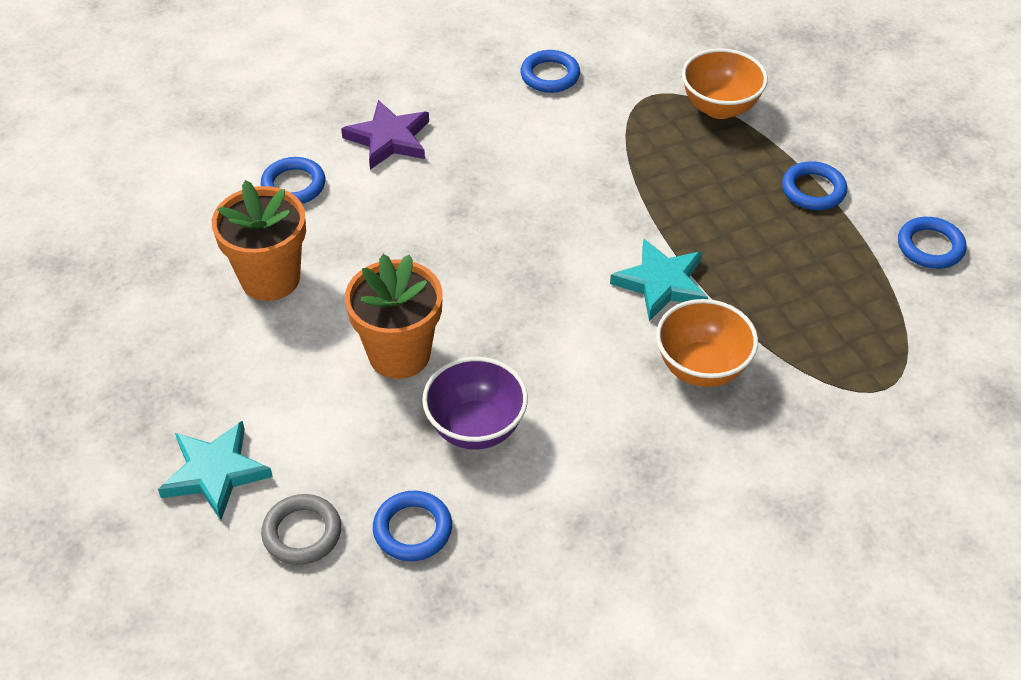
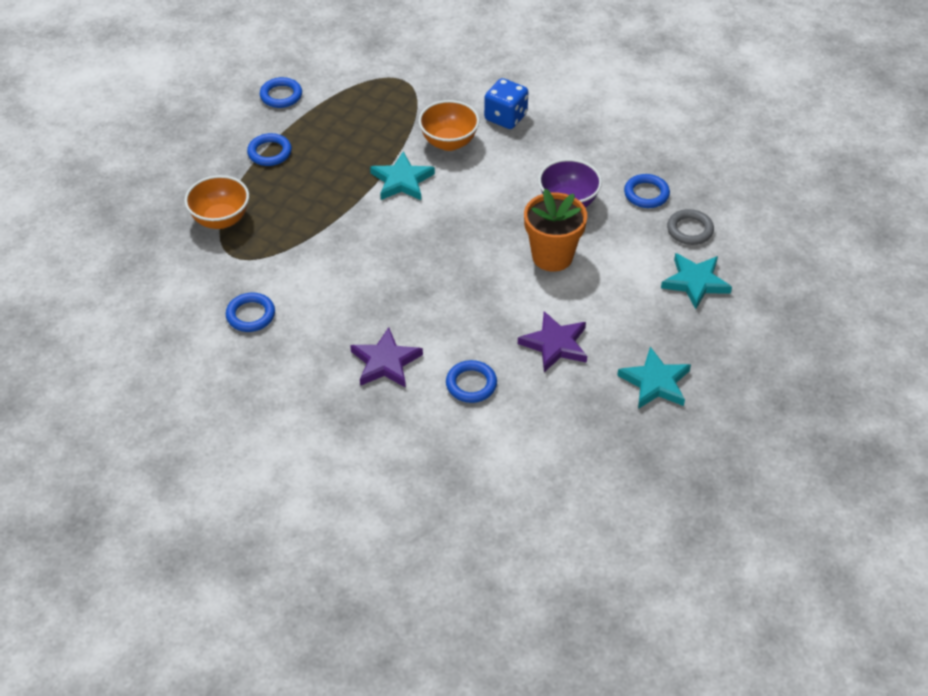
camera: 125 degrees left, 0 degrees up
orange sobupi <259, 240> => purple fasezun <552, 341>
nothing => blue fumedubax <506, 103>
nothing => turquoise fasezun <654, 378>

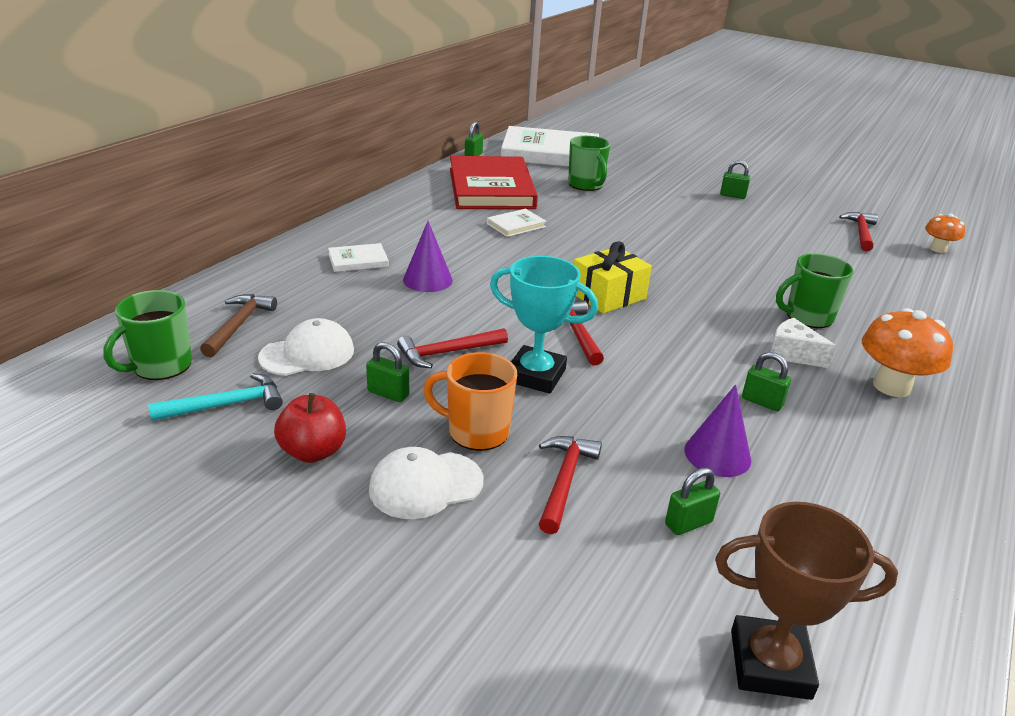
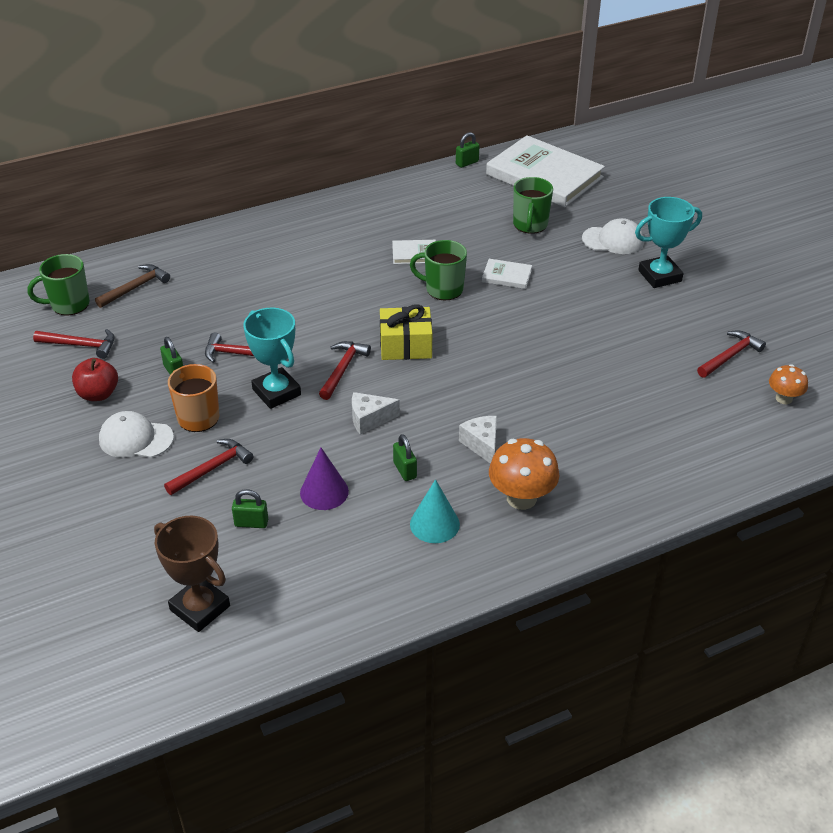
camera: 35 degrees right, 10 degrees up
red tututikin <494, 182> => nothing
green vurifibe <735, 179> => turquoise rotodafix <668, 242>
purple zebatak <428, 256> => nothing
white tututikin <358, 257> => white tututikin <507, 274>, shifted
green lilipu <814, 290> => green lilipu <438, 270>, shifted
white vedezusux <306, 347> => white vedezusux <613, 236>, shifted
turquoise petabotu <215, 397> => red petabotu <74, 344>
nothing => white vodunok <376, 413>
nothing => turquoise zebatak <435, 511>

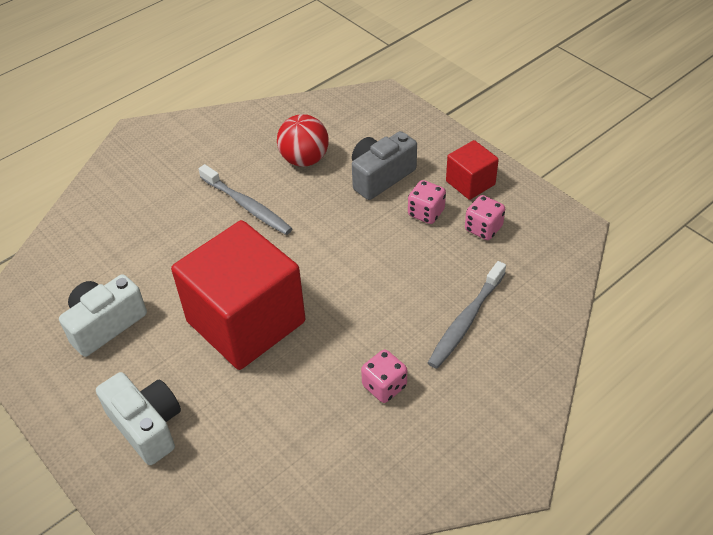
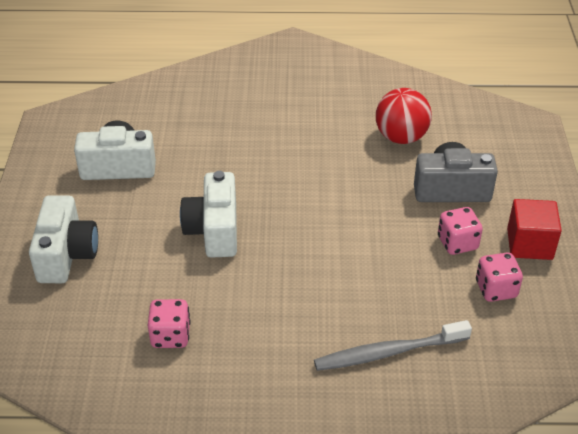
camera: 40 degrees right, 5 degrees down
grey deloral <246, 199> => nothing
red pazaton <238, 295> => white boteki <208, 214>
pink fumedubax <384, 376> => pink fumedubax <169, 323>, shifted

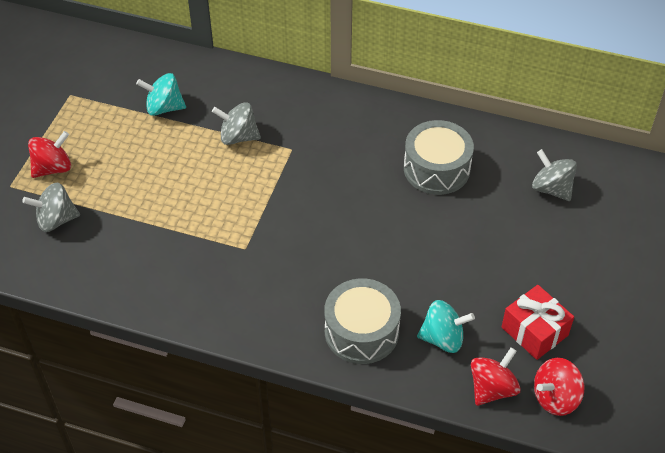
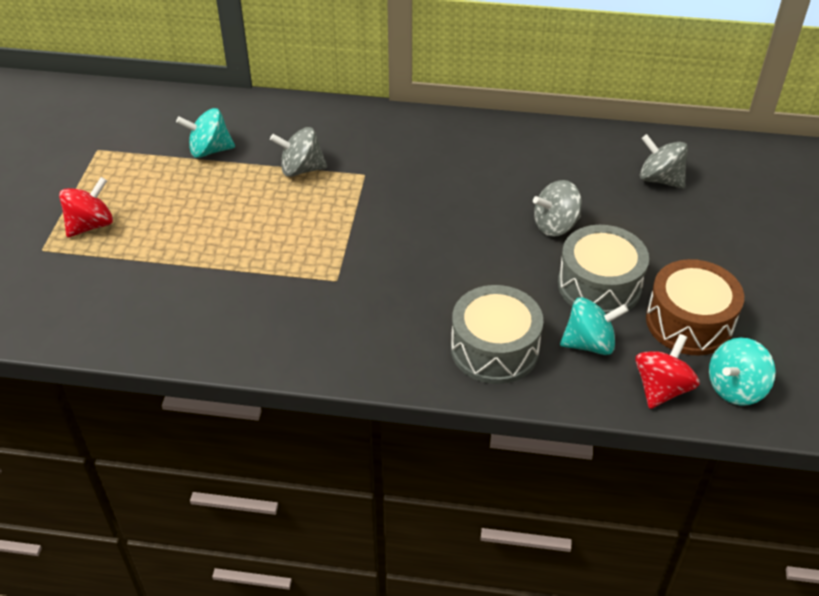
camera: 10 degrees left, 5 degrees down
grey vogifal <439, 157> => grey vogifal <603, 269>, shifted
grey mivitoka <51, 207> => grey mivitoka <557, 208>, shifted
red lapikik <538, 322> => brown vogifal <695, 307>
red mivitoka <559, 387> => turquoise mivitoka <742, 372>

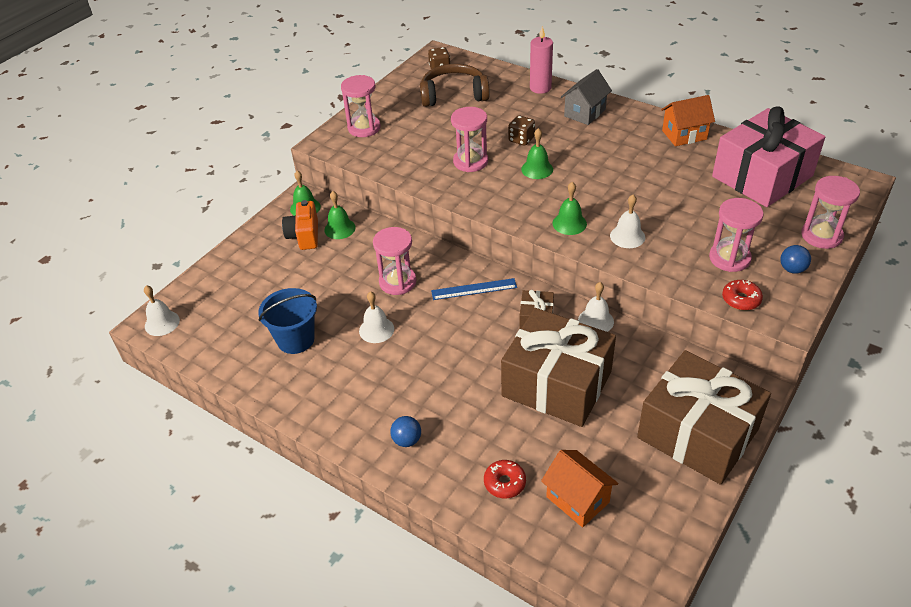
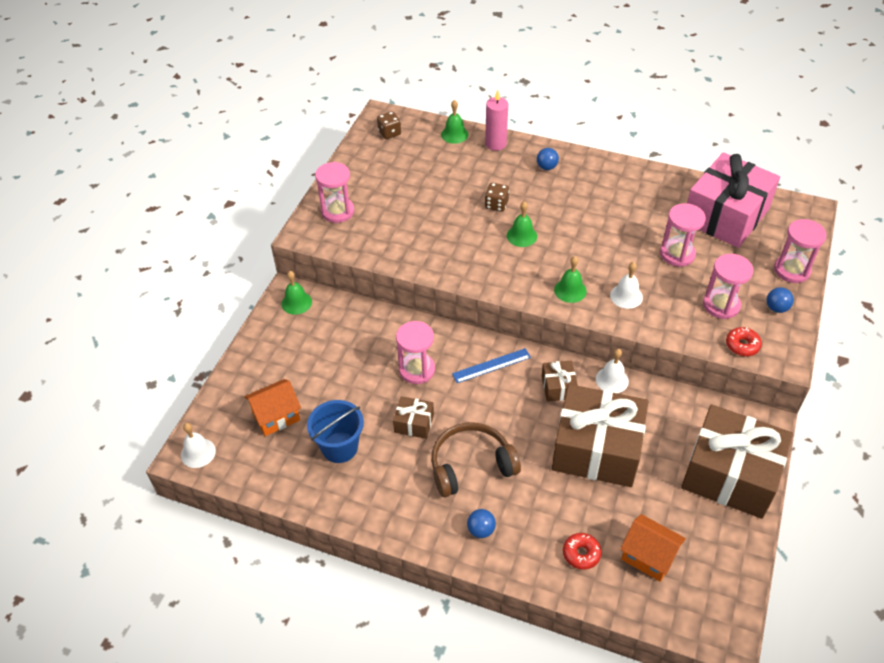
camera: 15 degrees left, 5 degrees up
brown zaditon <455, 85> => brown zaditon <476, 459>, shifted
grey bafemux <586, 97> => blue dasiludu <548, 159>
orange bafemux <688, 120> => orange bafemux <272, 407>, shifted
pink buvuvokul <469, 139> => pink buvuvokul <683, 235>, shifted
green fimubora <340, 215> => green fimubora <455, 122>, shifted
orange boteki <300, 225> => nothing
white fimubora <376, 317> => brown lapikik <413, 417>

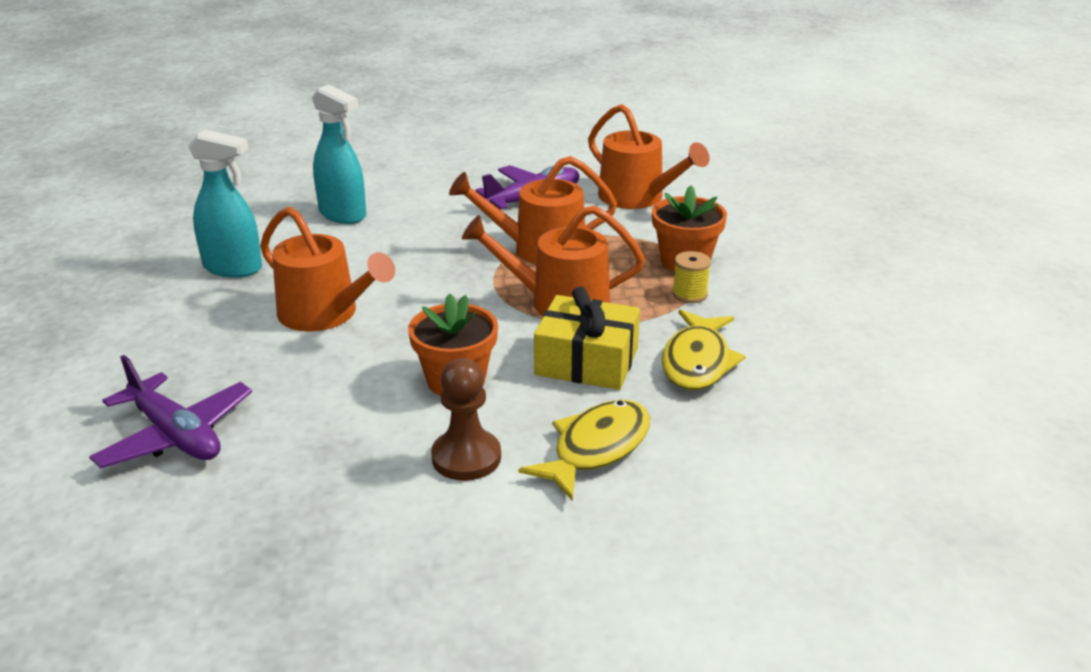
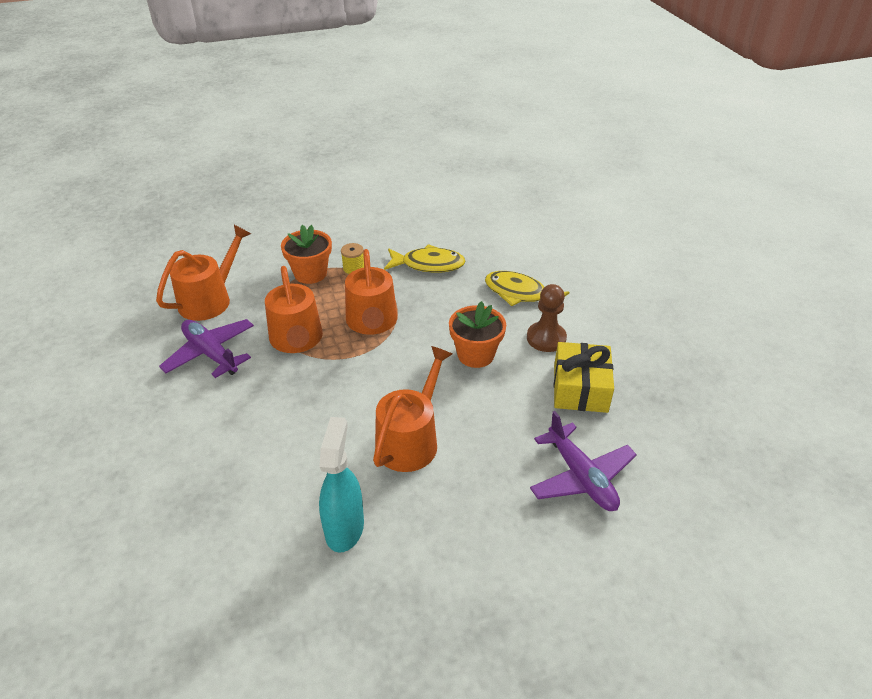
camera: 100 degrees left, 10 degrees up
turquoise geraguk <339, 154> => nothing
yellow lapikik <587, 338> => yellow lapikik <584, 377>, shifted
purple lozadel <170, 411> => purple lozadel <583, 461>, 120 degrees clockwise

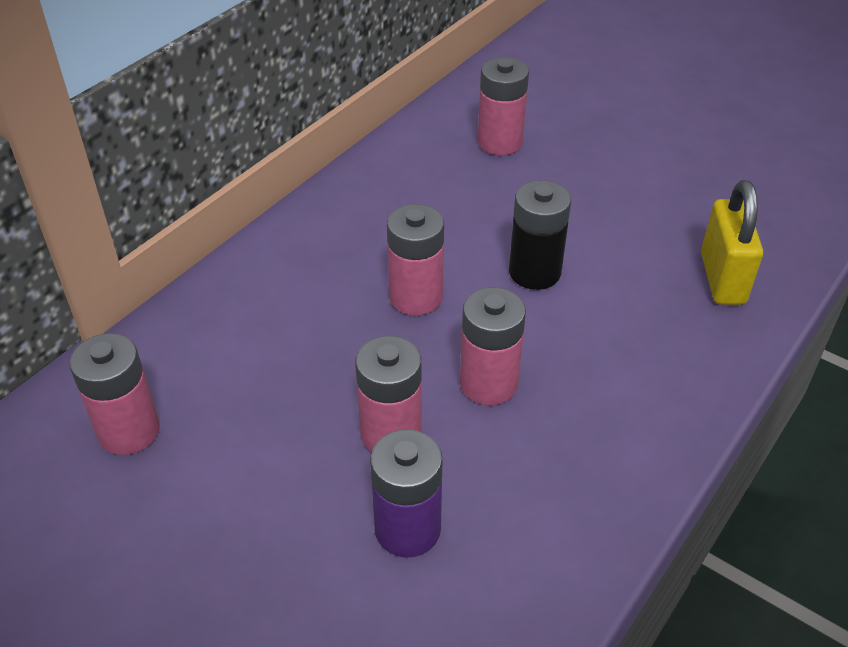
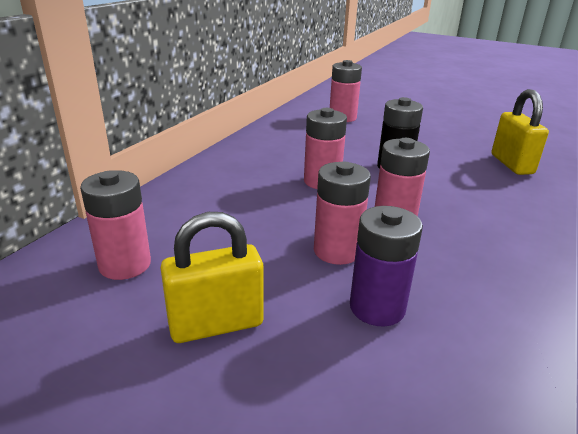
camera: 10 degrees left, 15 degrees down
nothing => yellow vurifibe <212, 277>

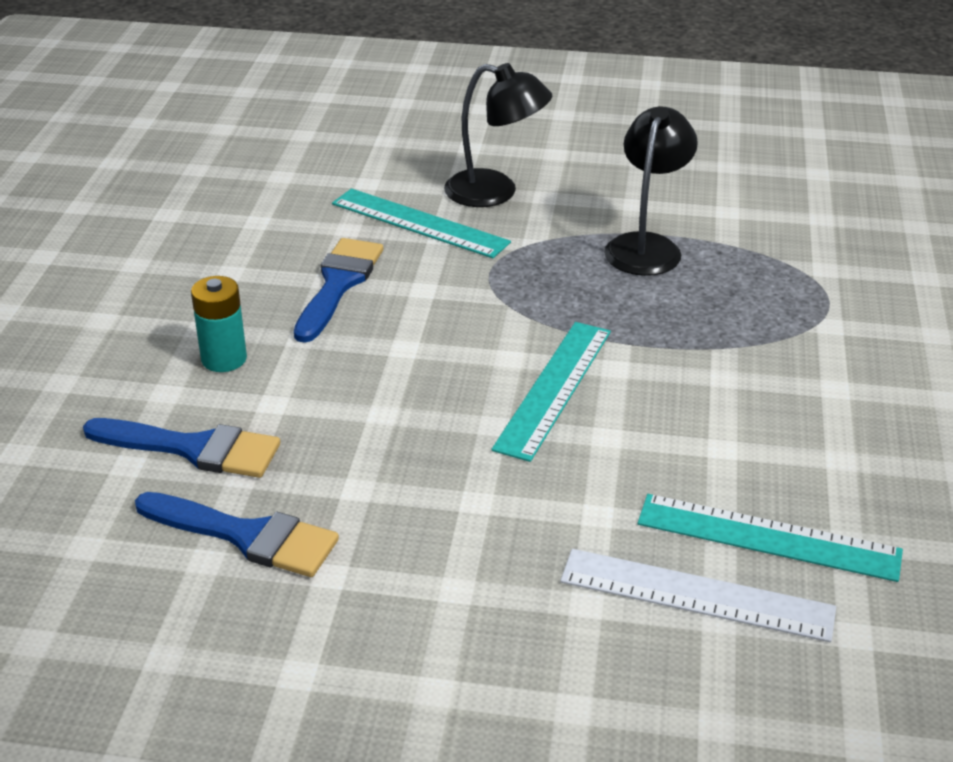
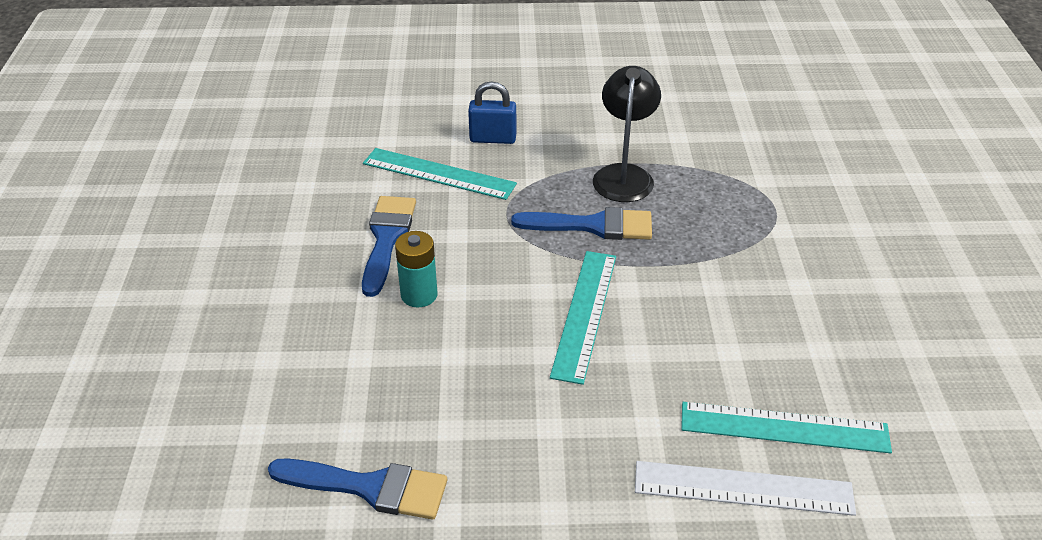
camera: 10 degrees left, 5 degrees up
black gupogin <498, 135> => blue vurifibe <492, 113>
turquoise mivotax <219, 324> => turquoise mivotax <416, 269>, shifted
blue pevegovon <181, 448> => blue pevegovon <581, 223>, shifted

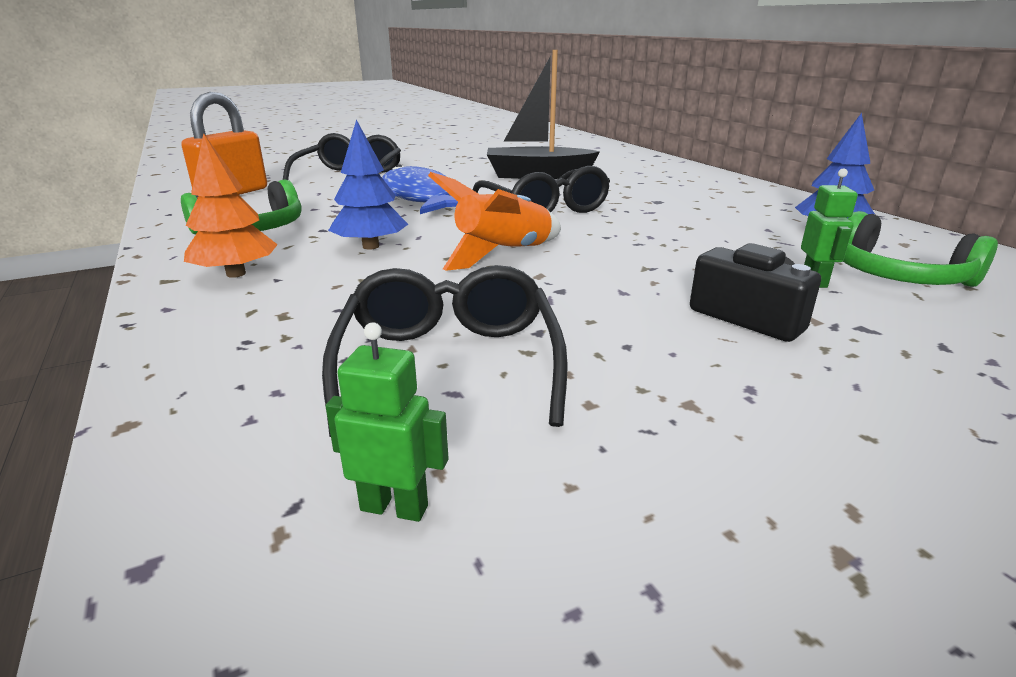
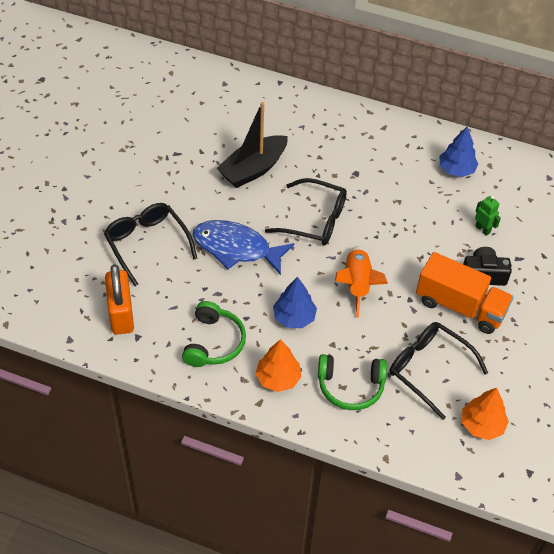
camera: 45 degrees left, 25 degrees up
green zaditon <920, 249> => green zaditon <352, 382>, shifted
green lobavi <386, 422> => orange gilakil <485, 414>
nothing => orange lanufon <465, 293>

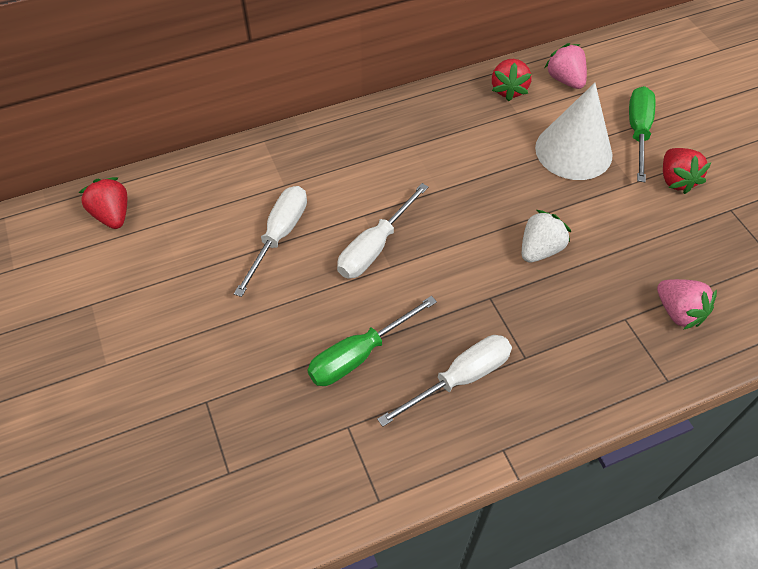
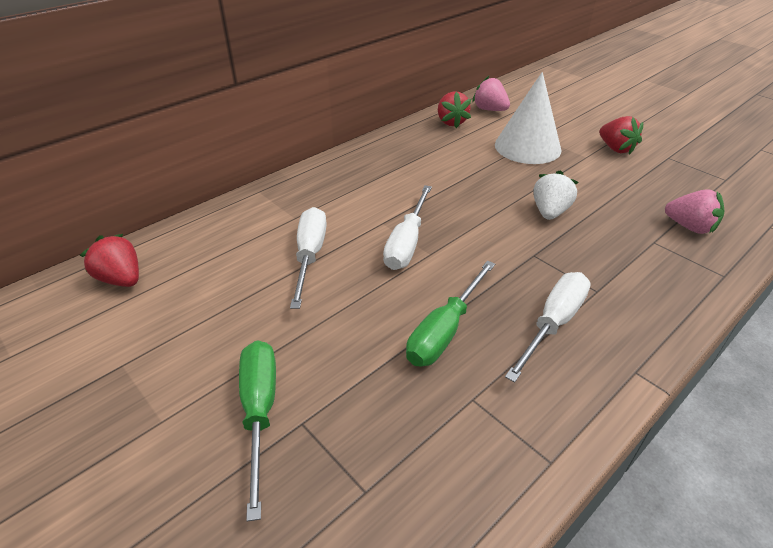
camera: 20 degrees left, 15 degrees down
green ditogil <642, 134> => green ditogil <257, 431>, shifted

